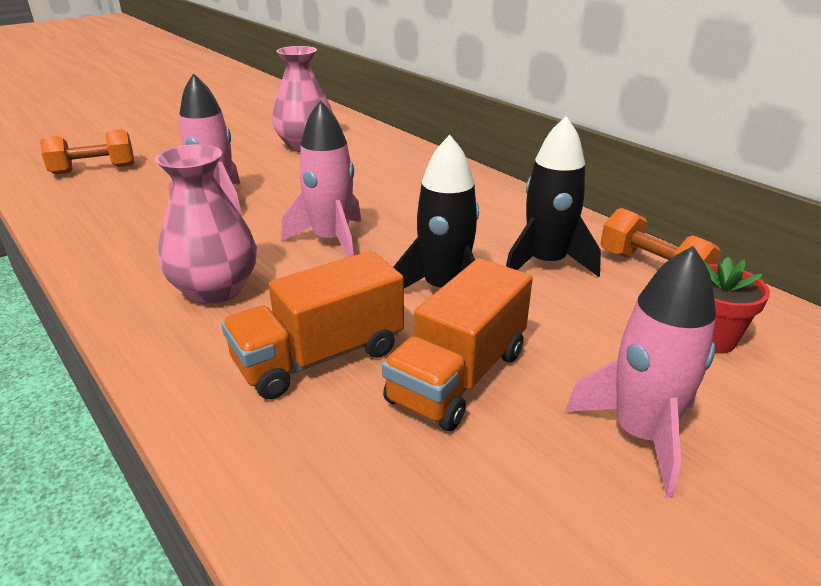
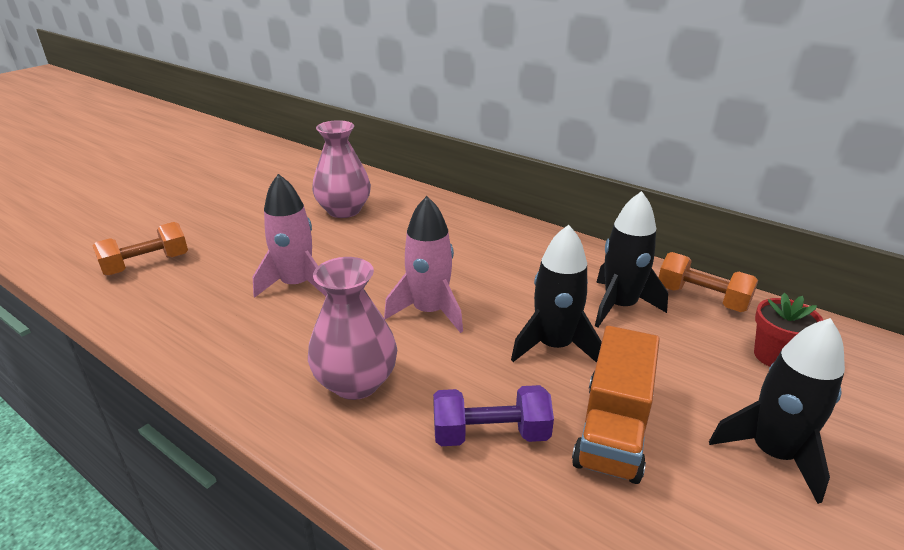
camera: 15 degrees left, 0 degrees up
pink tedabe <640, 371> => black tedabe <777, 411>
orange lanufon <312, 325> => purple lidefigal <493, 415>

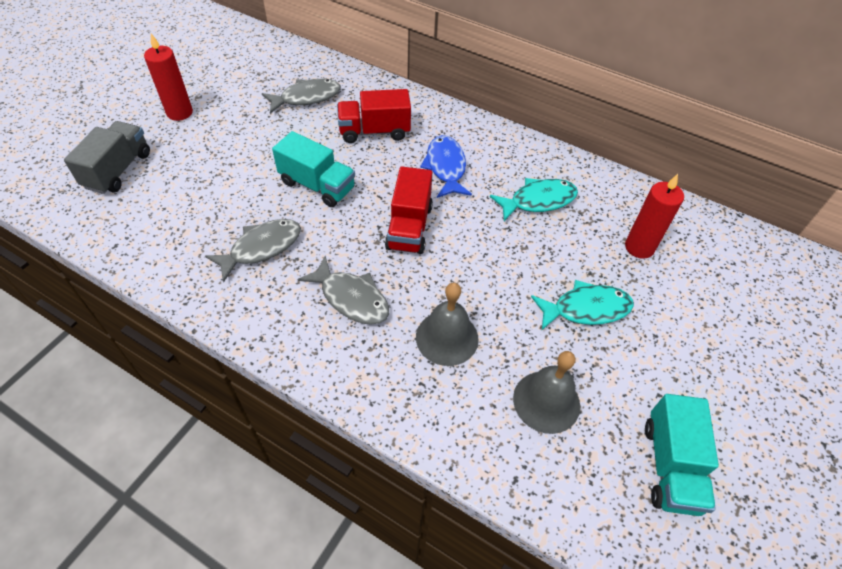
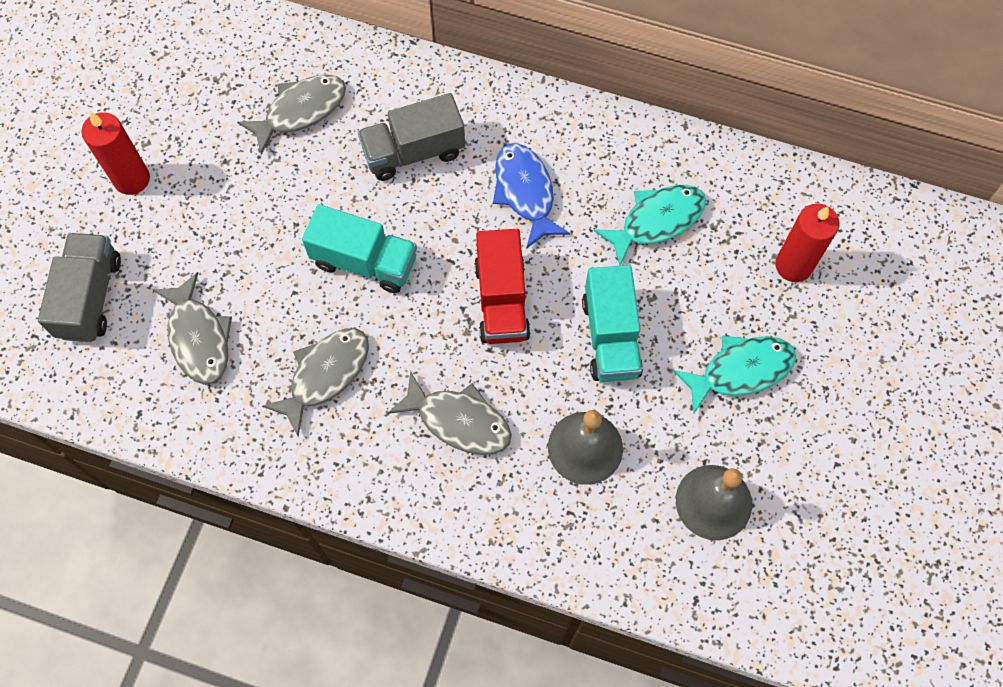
camera: 10 degrees left, 15 degrees up
red lanufon <374, 116> => grey lanufon <411, 137>
turquoise lanufon <682, 455> => turquoise lanufon <612, 323>, shifted
nothing => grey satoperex <192, 328>

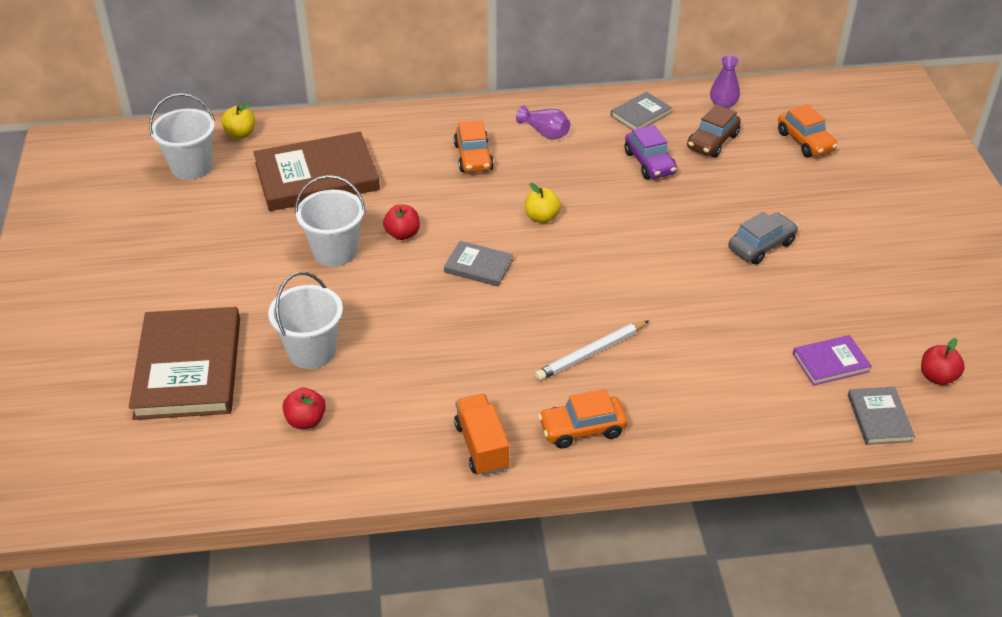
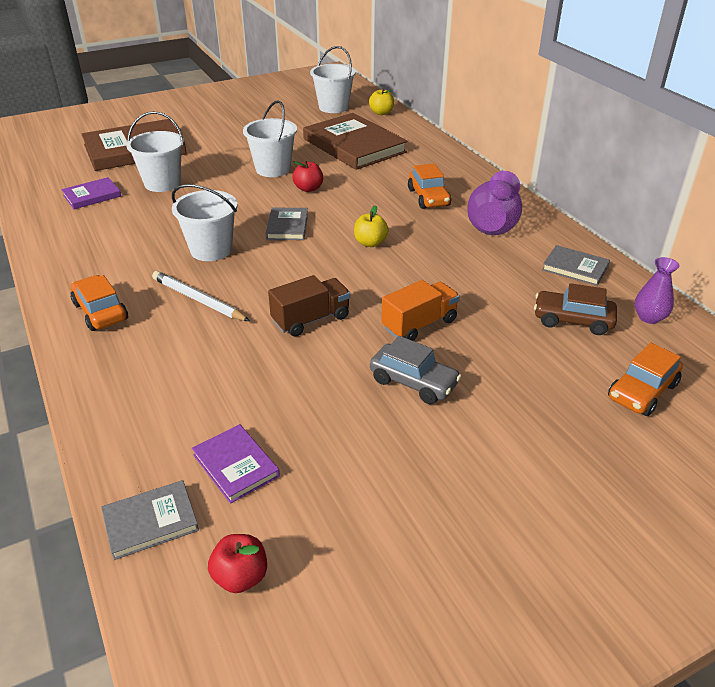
camera: 70 degrees right, 5 degrees down
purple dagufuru <543, 122> => purple dagufuru <494, 203>, x1.74
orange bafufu <474, 146> => orange bafufu <429, 186>, 75 degrees counterclockwise
purple bafufu <651, 152> => nothing
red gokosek <304, 408> => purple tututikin <91, 193>
orange lanufon <482, 435> => orange lanufon <421, 310>, shifted
nothing => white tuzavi <205, 222>
nothing => brown lanufon <309, 305>

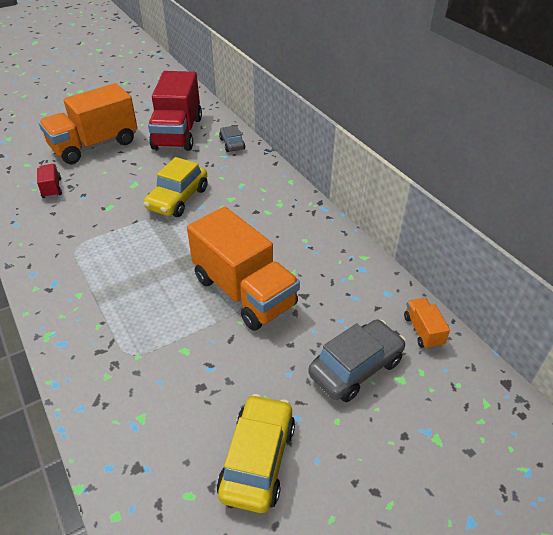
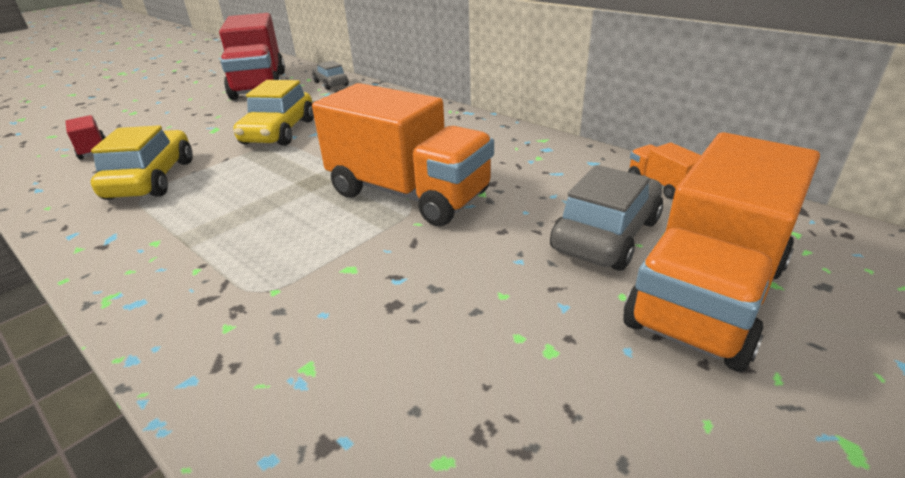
camera: 15 degrees left, 10 degrees down
orange lanufon <88, 123> => orange lanufon <721, 252>, shifted
yellow bafufu <256, 453> => yellow bafufu <142, 162>, shifted

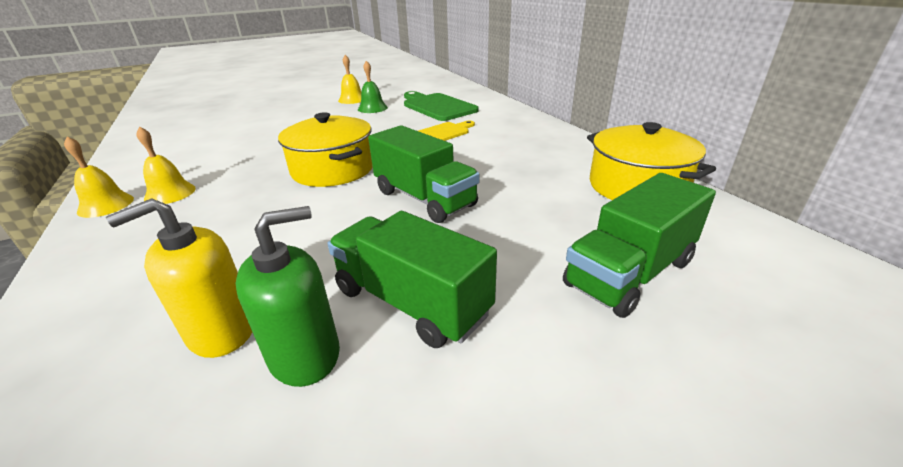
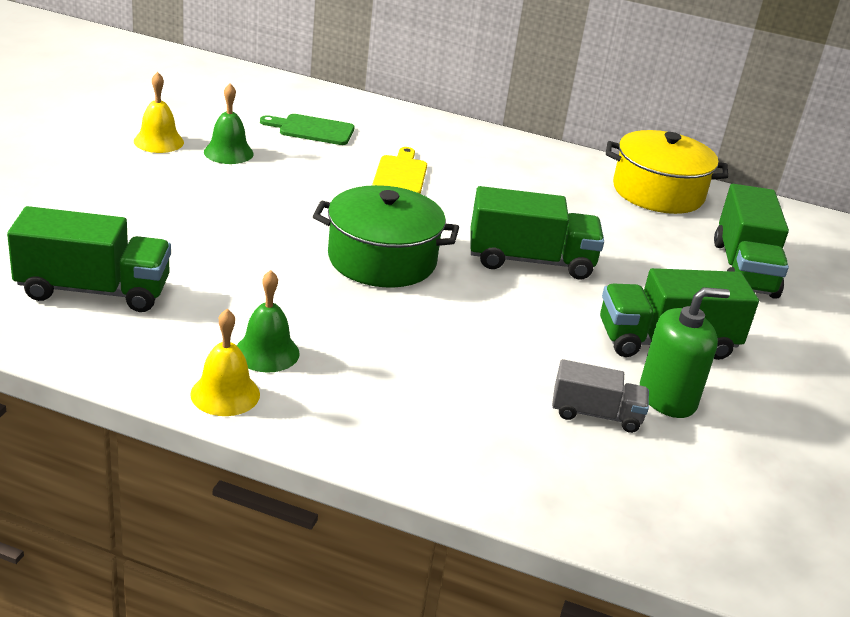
camera: 50 degrees left, 0 degrees up
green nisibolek <441, 106> => green nisibolek <307, 129>, x0.62
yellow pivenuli <325, 149> => green pivenuli <386, 236>
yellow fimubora <166, 165> => green fimubora <268, 321>
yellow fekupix <179, 278> => grey lanufon <600, 396>
green fekupix <288, 296> => green fekupix <685, 352>, 60 degrees clockwise
nothing => green lanufon <89, 259>

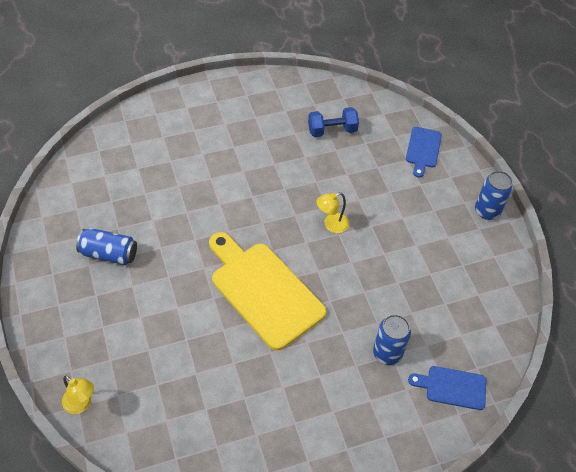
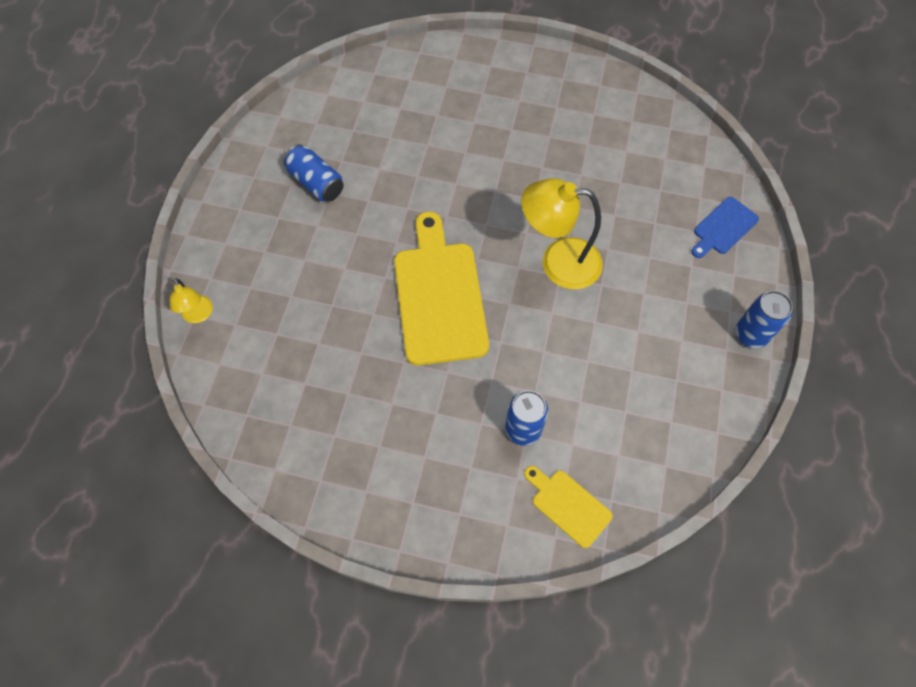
camera: 35 degrees right, 10 degrees up
blue lidefigal <333, 122> => nothing
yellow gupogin <333, 212> => yellow gupogin <562, 233>, x1.96
blue nisibolek <447, 388> => yellow nisibolek <568, 507>

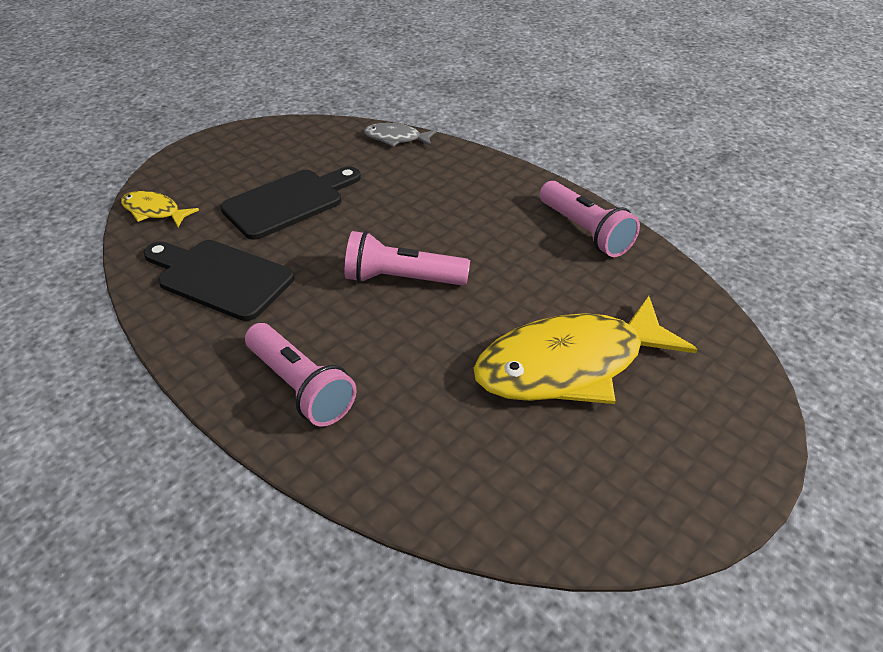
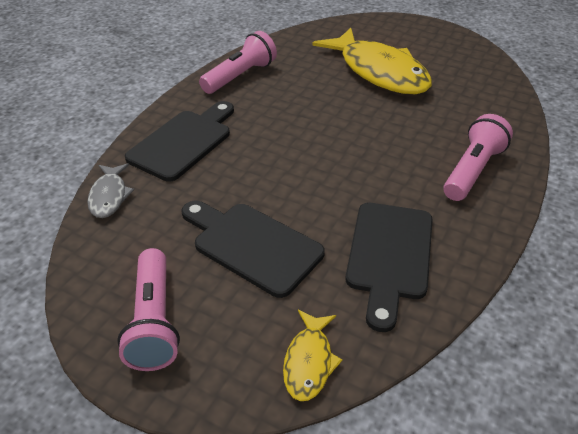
camera: 105 degrees left, 0 degrees up
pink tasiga <407, 258> => pink tasiga <148, 309>, shifted
nothing => black nisibolek <179, 141>

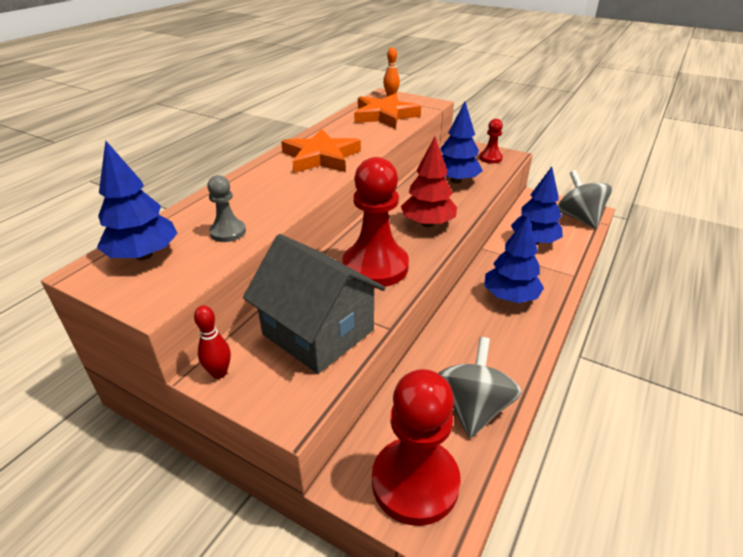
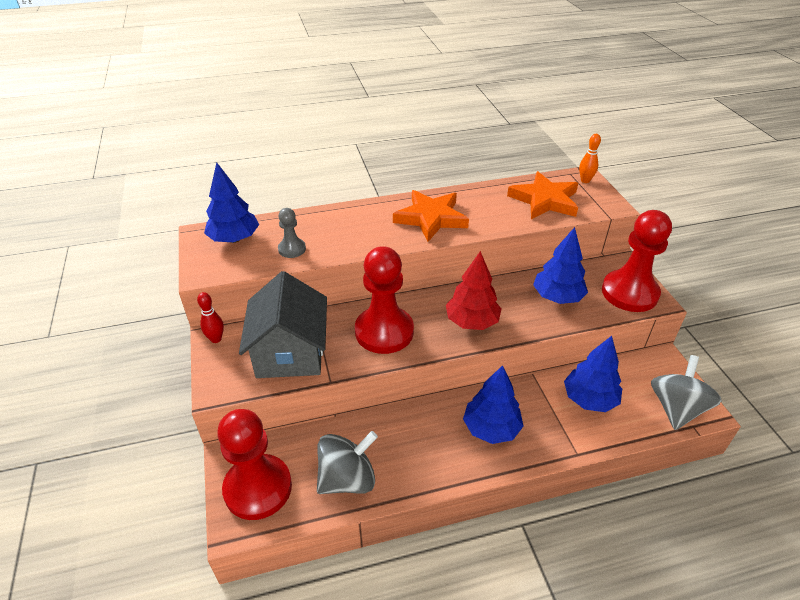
camera: 45 degrees right, 5 degrees up
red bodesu <491, 141> => red bodesu <637, 261>, x2.07

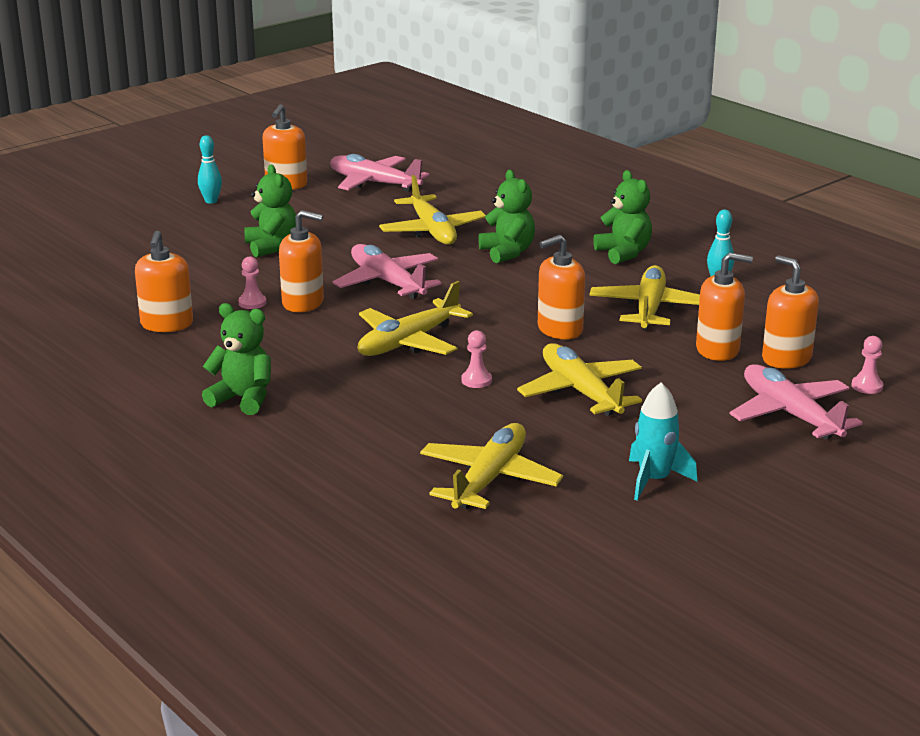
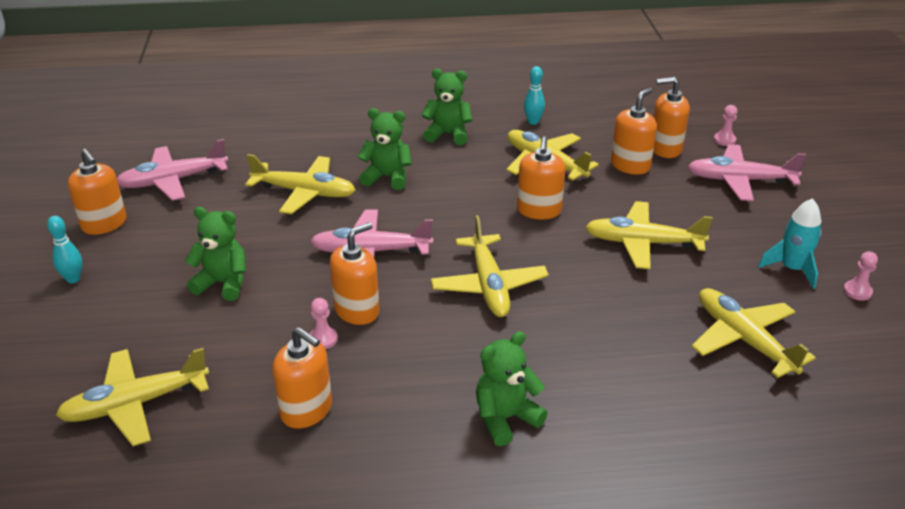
camera: 55 degrees left, 10 degrees up
pink bodesu <476, 359> => pink bodesu <860, 276>, shifted
nothing => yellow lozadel <132, 397>

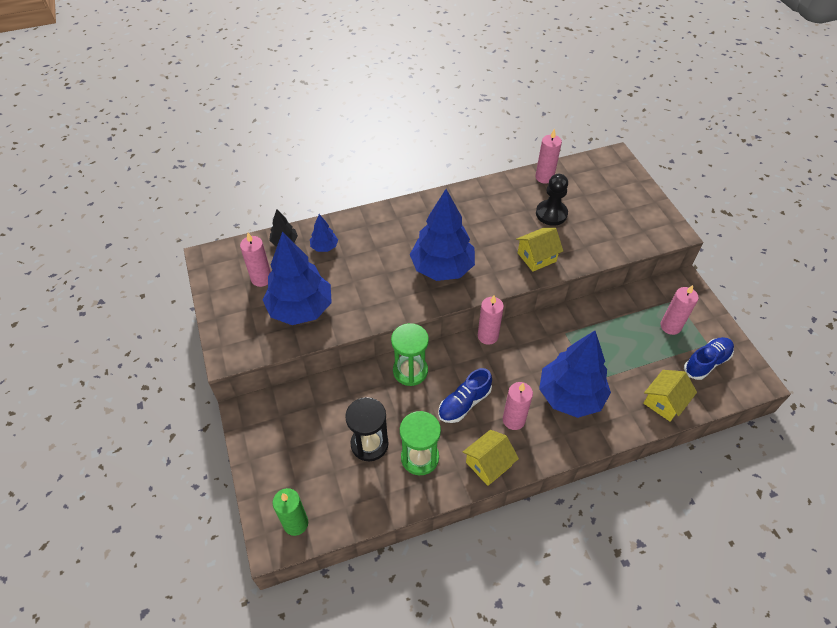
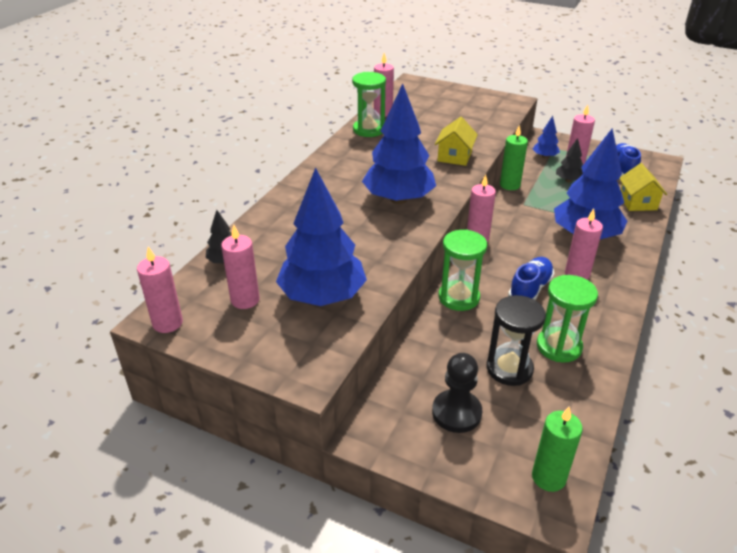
camera: 45 degrees left, 15 degrees down
black bodesu <552, 200> => black bodesu <457, 393>, shifted
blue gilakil <324, 233> => blue gilakil <546, 137>, shifted
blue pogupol <465, 395> => blue pogupol <531, 278>, 150 degrees counterclockwise
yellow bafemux <491, 458> => nothing
nothing => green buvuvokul <369, 104>
nothing => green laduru <514, 157>
nothing => black gilakil <569, 160>
nothing => pink laduru <160, 290>

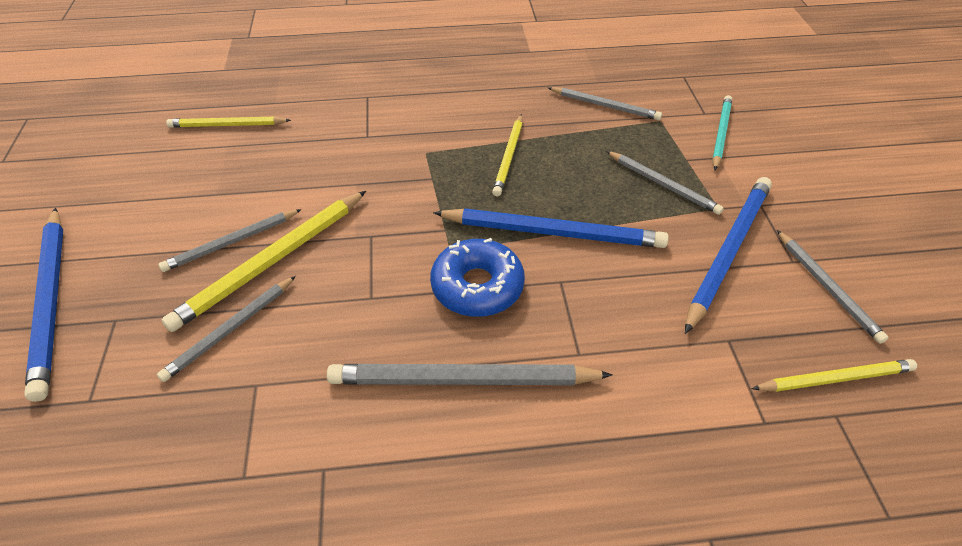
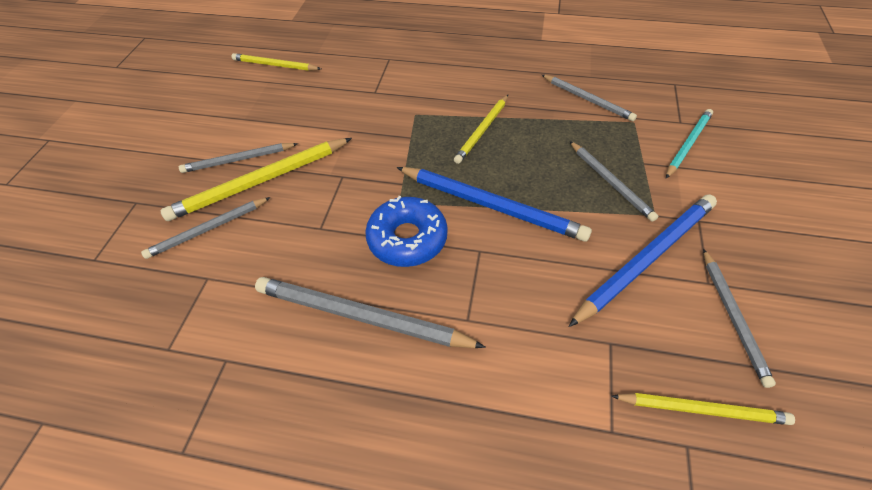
camera: 20 degrees right, 5 degrees up
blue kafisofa <43, 305> => nothing

